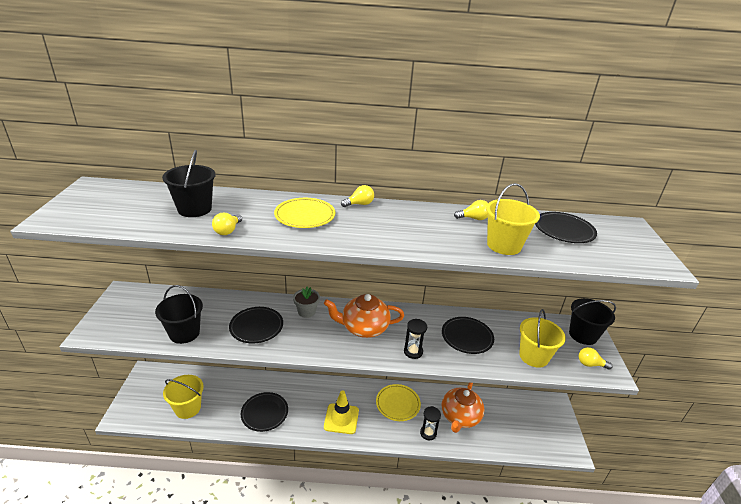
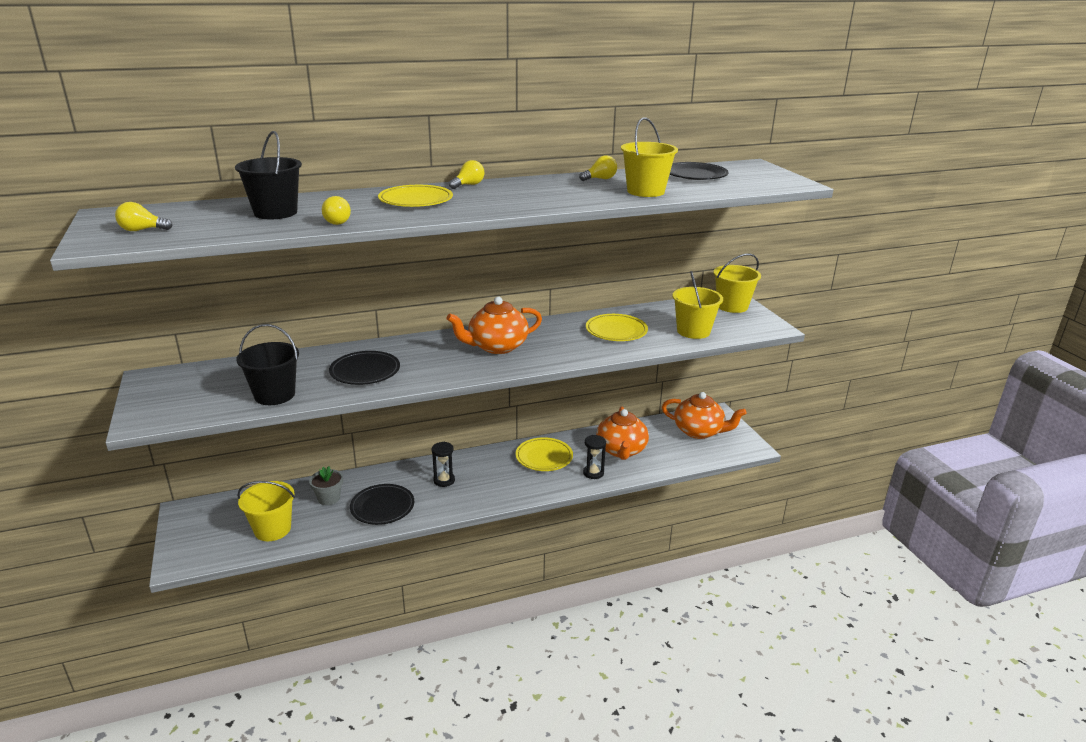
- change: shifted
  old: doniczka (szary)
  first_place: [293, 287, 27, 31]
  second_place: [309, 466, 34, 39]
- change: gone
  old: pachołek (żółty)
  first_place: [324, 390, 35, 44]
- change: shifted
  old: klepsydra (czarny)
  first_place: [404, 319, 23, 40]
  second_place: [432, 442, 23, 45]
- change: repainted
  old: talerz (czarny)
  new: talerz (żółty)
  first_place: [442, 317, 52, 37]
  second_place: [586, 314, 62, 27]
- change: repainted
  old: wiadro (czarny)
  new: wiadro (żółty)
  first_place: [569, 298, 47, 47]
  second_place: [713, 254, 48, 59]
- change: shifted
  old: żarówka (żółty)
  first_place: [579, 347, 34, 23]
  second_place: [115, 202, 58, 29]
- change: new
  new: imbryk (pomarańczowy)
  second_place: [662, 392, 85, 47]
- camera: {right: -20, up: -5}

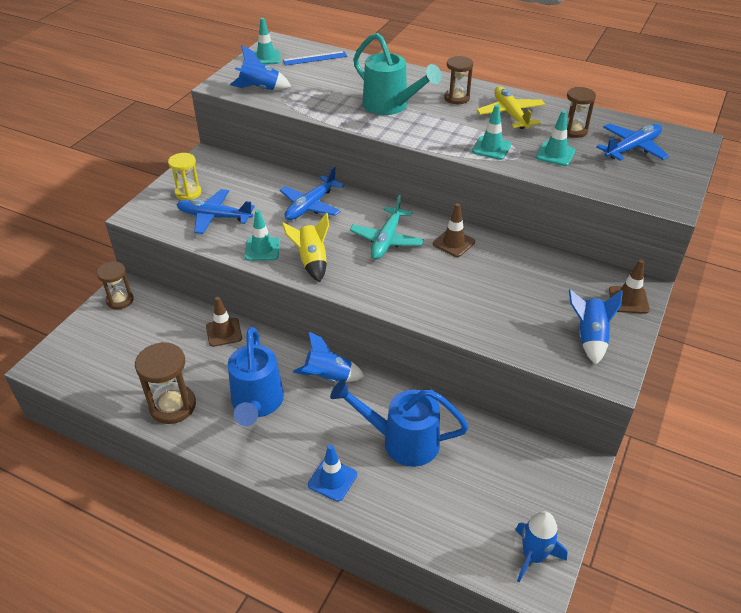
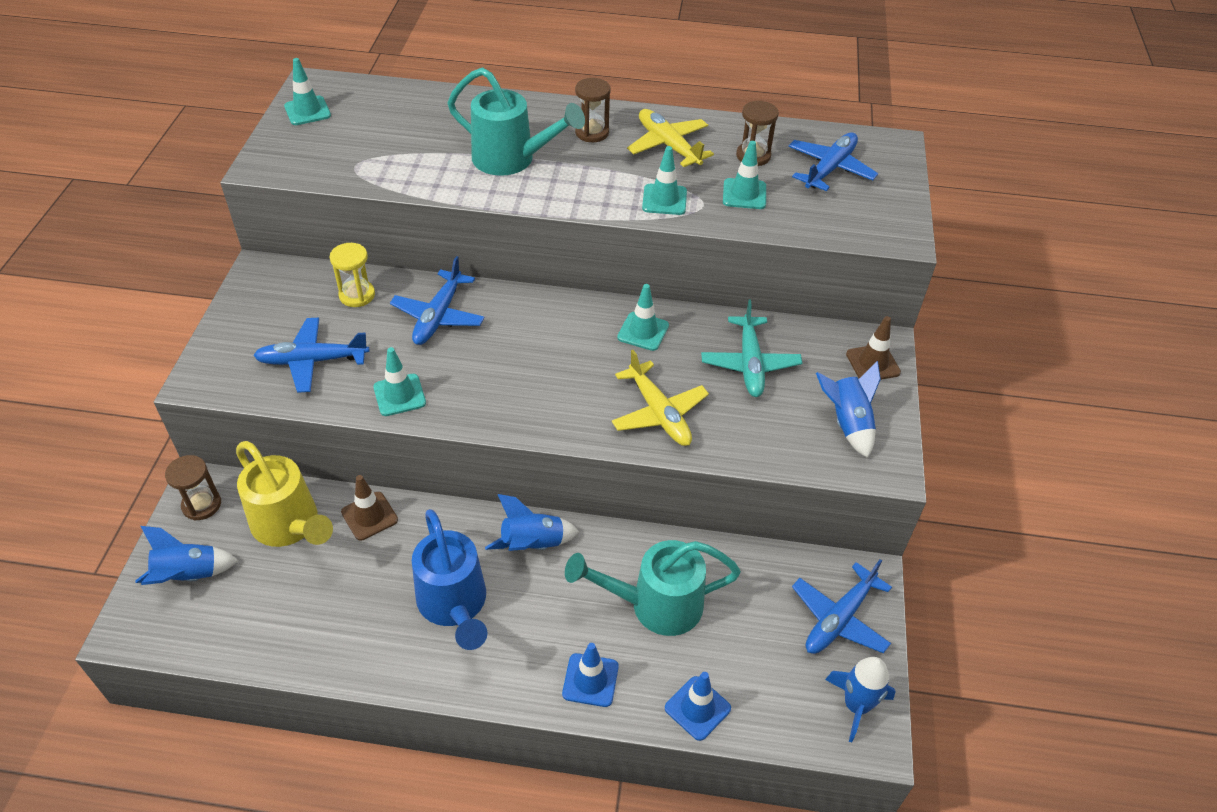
- change: gone
  old: klepsydra (brązowy)
  first_place: [135, 342, 61, 82]
- change: shifted
  old: klepsydra (żółty)
  first_place: [168, 153, 33, 47]
  second_place: [330, 243, 45, 64]
- change: shifted
  old: rakieta (niebieski)
  first_place: [230, 45, 61, 45]
  second_place: [135, 526, 103, 59]
- change: gone
  old: rakieta (żółty)
  first_place: [282, 213, 47, 69]
- change: gone
  old: linijka (niebieski)
  first_place: [283, 51, 64, 15]
- change: repainted
  old: konewka (niebieski)
  new: konewka (turkusowy)
  first_place: [330, 379, 139, 88]
  second_place: [565, 540, 176, 96]
- change: shifted
  old: samolot (turkusowy)
  first_place: [350, 195, 74, 65]
  second_place: [701, 300, 101, 97]
- change: repainted
  old: pachołek (brązowy)
  new: pachołek (turkusowy)
  first_place: [433, 203, 42, 54]
  second_place: [617, 284, 52, 67]
- change: new
  new: konewka (żółty)
  second_place: [236, 441, 97, 106]
- change: new
  new: samolot (żółty)
  second_place: [612, 350, 97, 96]
- change: new
  new: pachołek (niebieski)
  second_place: [665, 672, 66, 69]
- change: new
  new: samolot (niebieski)
  second_place: [792, 559, 100, 95]
- camera: {right: -20, up: 5}

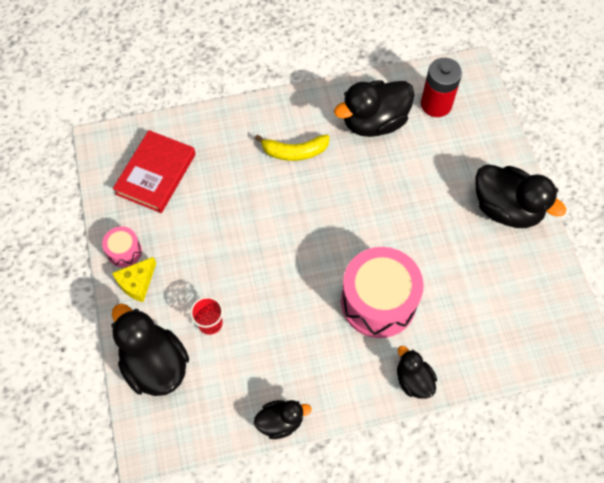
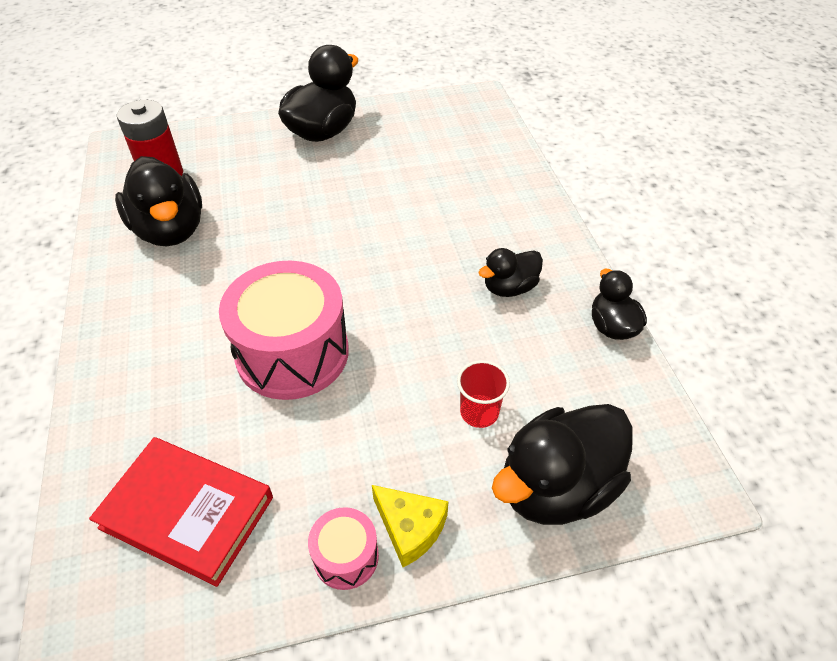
- change: gone
  old: banan (żółty)
  first_place: [255, 134, 75, 27]
- change: shifted
  old: bęben (różowy)
  first_place: [341, 247, 83, 91]
  second_place: [219, 261, 130, 139]
- change: shifted
  old: kaczka (czarny)
  first_place: [397, 346, 40, 53]
  second_place: [478, 248, 65, 49]
- camera: {right: -90, up: -15}

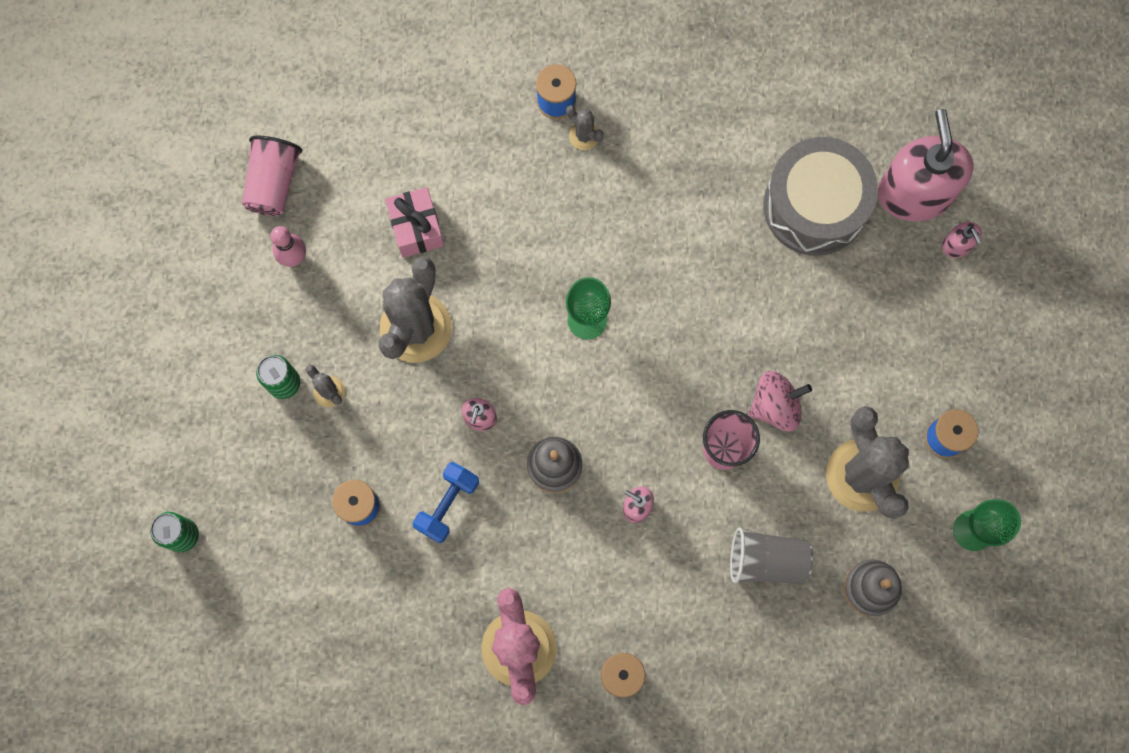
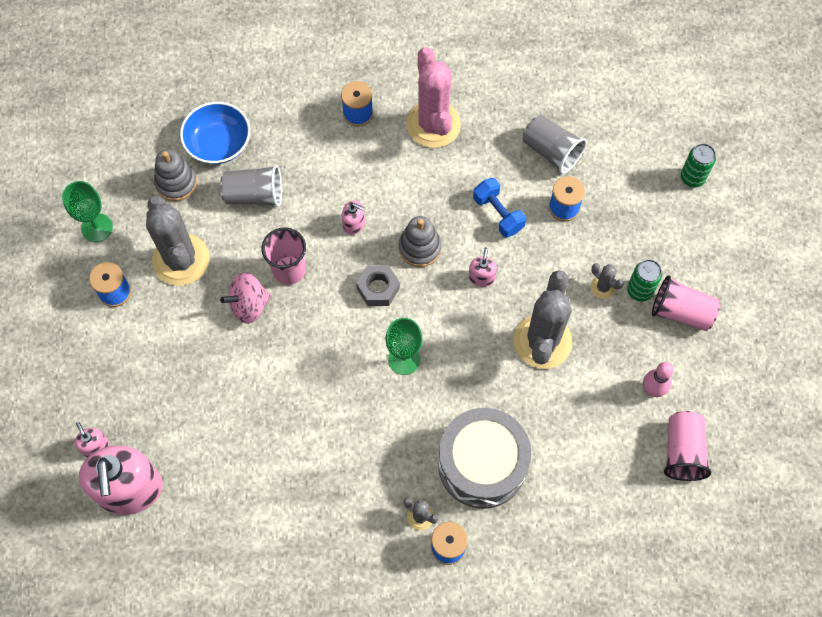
- change: gone
  old: prezent (różowy)
  first_place: [385, 187, 59, 71]
- change: rotated
  old: hantel (niebieski)
  first_place: [412, 462, 67, 81]
  second_place: [473, 178, 53, 59]
  degrees: -60
- change: shifted
  old: bęben (szary)
  first_place: [764, 137, 114, 119]
  second_place: [438, 408, 94, 101]
- change: new
  new: miska (niebieski)
  second_place: [180, 102, 70, 62]
- change: new
  new: nakrętka (szary)
  second_place: [356, 265, 44, 41]
- change: new
  new: szklanka (szary)
  second_place: [523, 115, 64, 59]
- change: new
  new: szklanka (różowy)
  second_place: [652, 275, 68, 56]
- camera: {right: 175, up: -10}

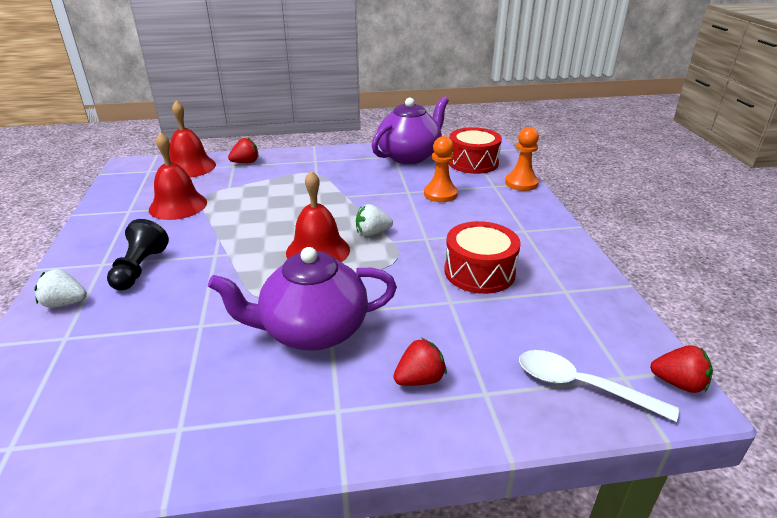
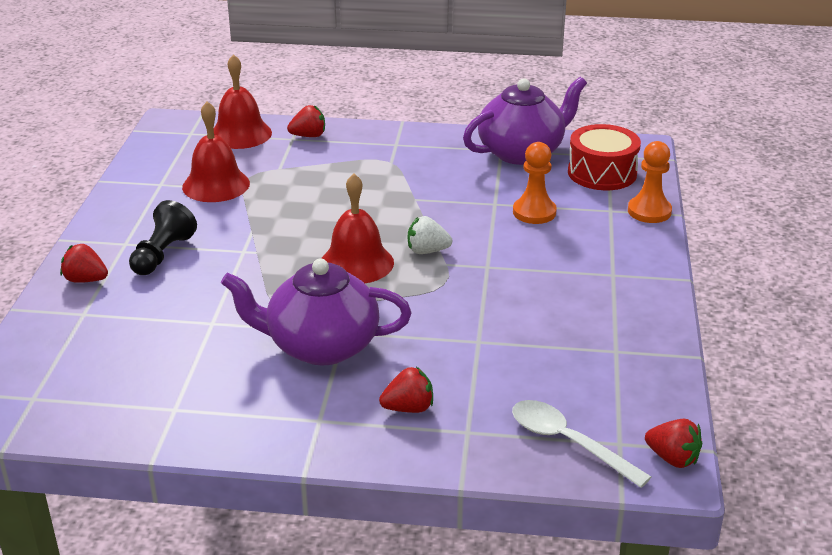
- change: repainted
  old: truskawka (biały)
  new: truskawka (czerwony)
  first_place: [34, 269, 53, 39]
  second_place: [60, 244, 48, 39]
- change: gone
  old: bęben (czerwony)
  first_place: [444, 221, 77, 73]
- camera: {right: 15, up: 0}

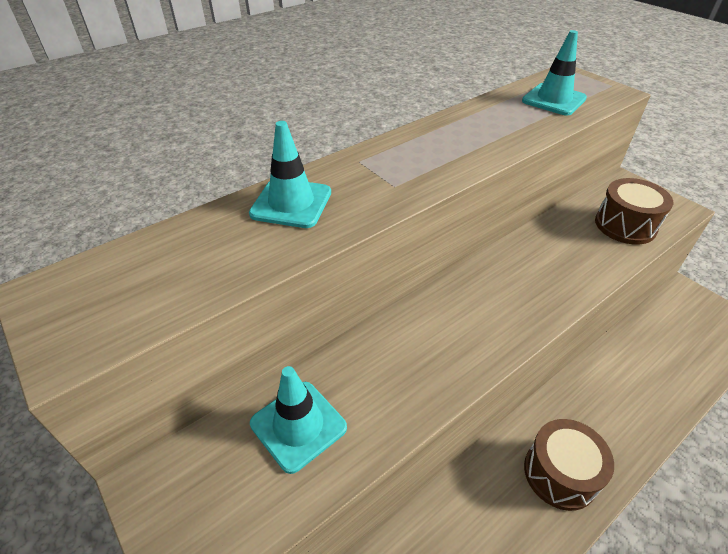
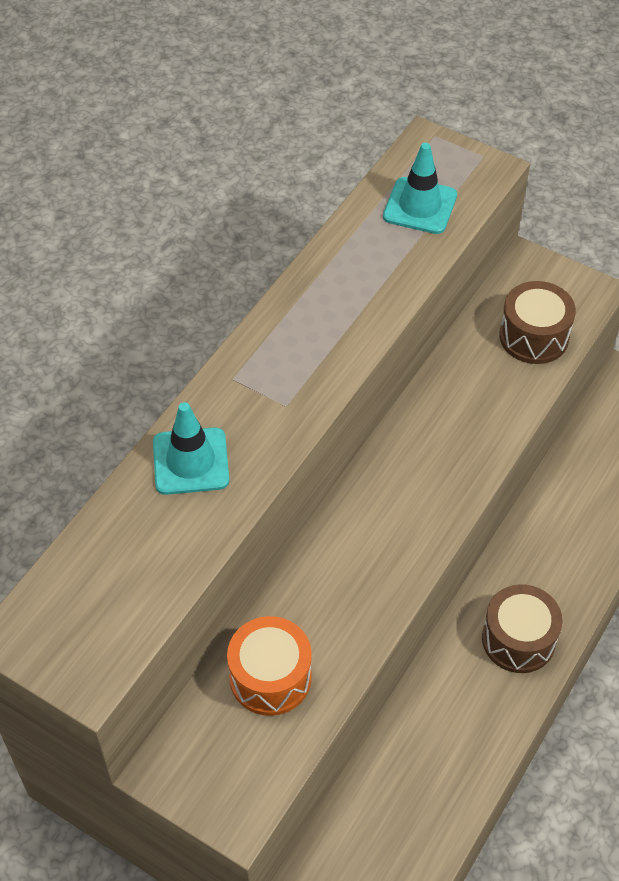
- change: swapped
  old: pachołek (turkusowy)
  new: bęben (pomarańczowy)
  first_place: [250, 366, 97, 108]
  second_place: [227, 616, 85, 100]
- camera: {right: -20, up: 10}

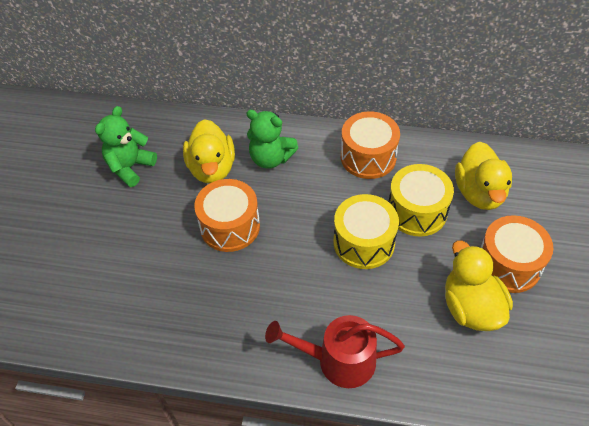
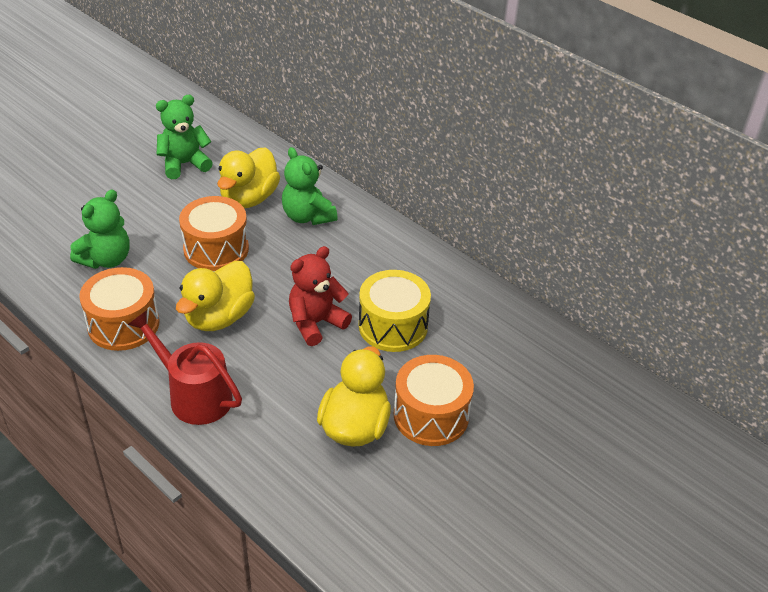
- change: swapped
  old: bęben (żółty)
  new: miś (czerwony)
  first_place: [333, 194, 66, 75]
  second_place: [289, 246, 63, 100]
- change: shifted
  old: bęben (pomarańczowy)
  first_place: [341, 111, 59, 68]
  second_place: [79, 267, 80, 84]
- change: shifted
  old: kaczka (żółty)
  first_place: [455, 142, 57, 68]
  second_place: [176, 261, 79, 70]
- change: new
  new: miś (zielony)
  second_place: [70, 189, 60, 80]
- camera: {right: 30, up: -10}

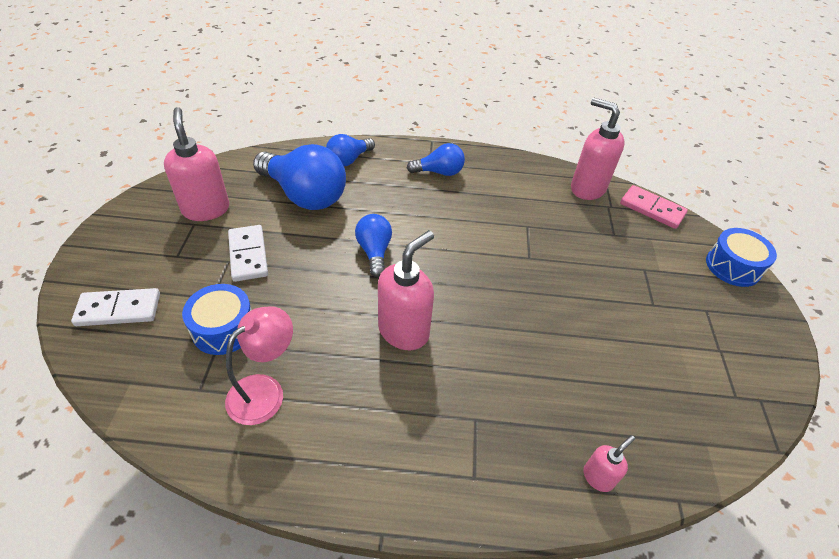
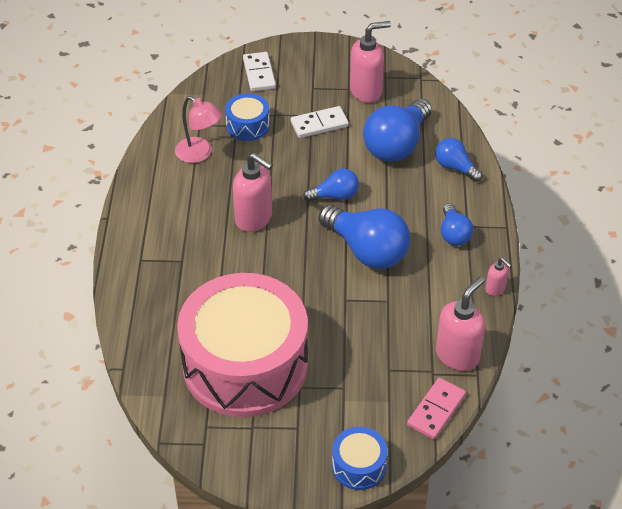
- change: shifted
  old: dozownik mydła (różowy)
  first_place: [583, 435, 52, 57]
  second_place: [486, 258, 26, 38]
- change: new
  new: bęben (różowy)
  second_place: [177, 273, 131, 144]
- change: new
  new: żarówka (niebieski)
  second_place: [319, 205, 91, 64]
- camera: {right: 90, up: 0}

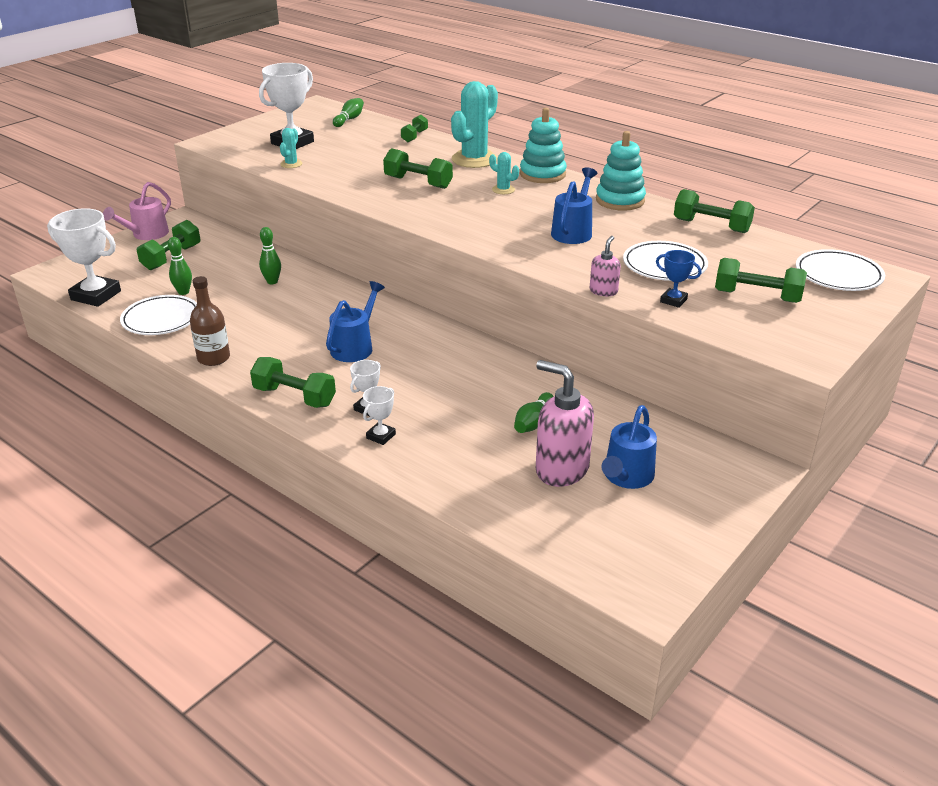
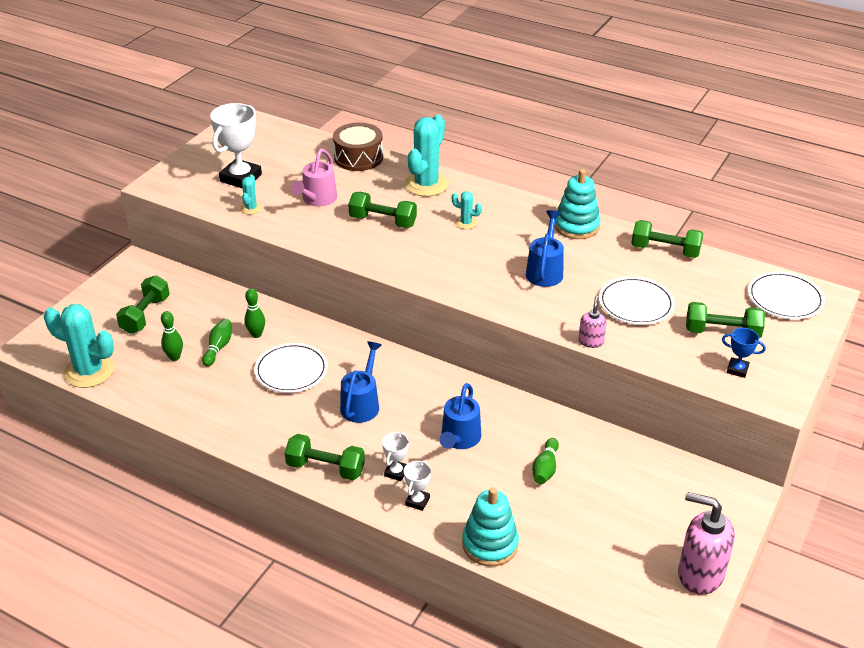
- change: swapped
  old: puchar (biały)
  new: kaktus (turkusowy)
  first_place: [47, 208, 74, 99]
  second_place: [44, 304, 70, 84]
- change: shifted
  old: konewka (różowy)
  first_place: [103, 182, 68, 58]
  second_place: [291, 149, 46, 58]
- change: shifted
  old: talerz (biały)
  first_place: [120, 295, 77, 40]
  second_place: [255, 343, 73, 50]
- change: gone
  old: butelka (brązowy)
  first_place: [190, 276, 40, 90]
- change: shifted
  old: kręgiel (zielony)
  first_place: [333, 98, 31, 29]
  second_place: [202, 319, 30, 48]
- change: swapped
  old: hantel (zielony)
  new: bęben (brązowy)
  first_place: [401, 115, 27, 27]
  second_place: [333, 123, 50, 48]
- change: shifted
  old: zabawka nakładanka (turkusowy)
  first_place: [520, 108, 47, 75]
  second_place: [462, 487, 57, 79]
- change: shifted
  old: dozownik mydła (różowy)
  first_place: [536, 360, 58, 127]
  second_place: [678, 492, 57, 103]
- change: shifted
  old: konewka (niebieski)
  first_place: [601, 405, 56, 84]
  second_place: [439, 383, 42, 66]
- change: shifted
  old: puchar (niebieski)
  first_place: [656, 250, 45, 58]
  second_place: [722, 328, 44, 50]
- camera: {right: -10, up: 5}

